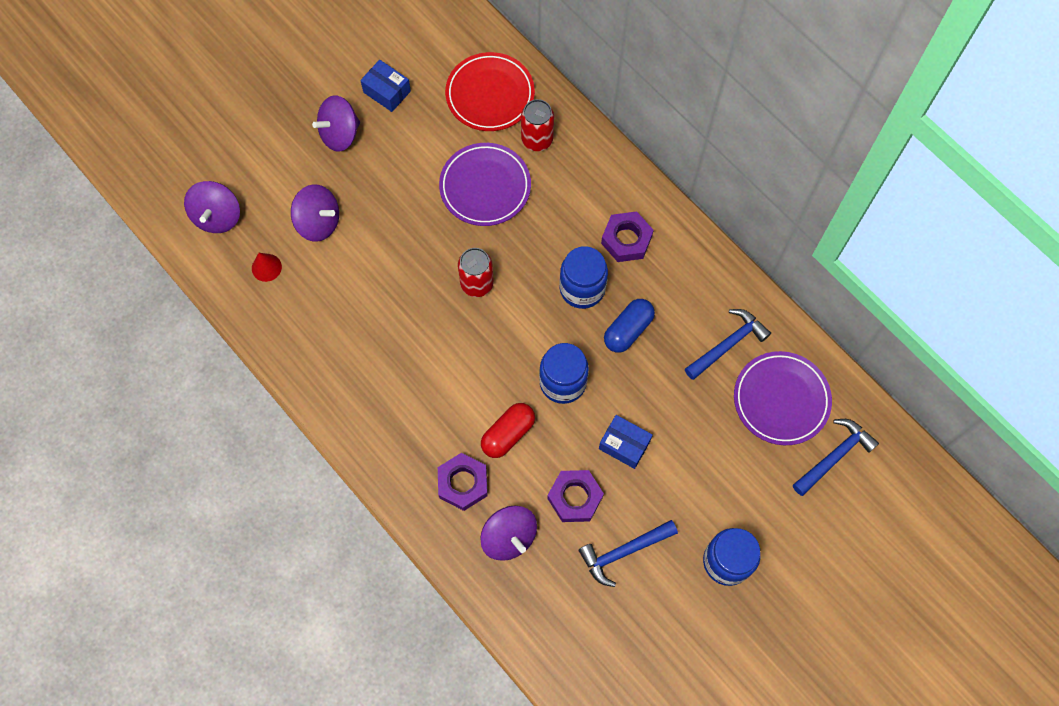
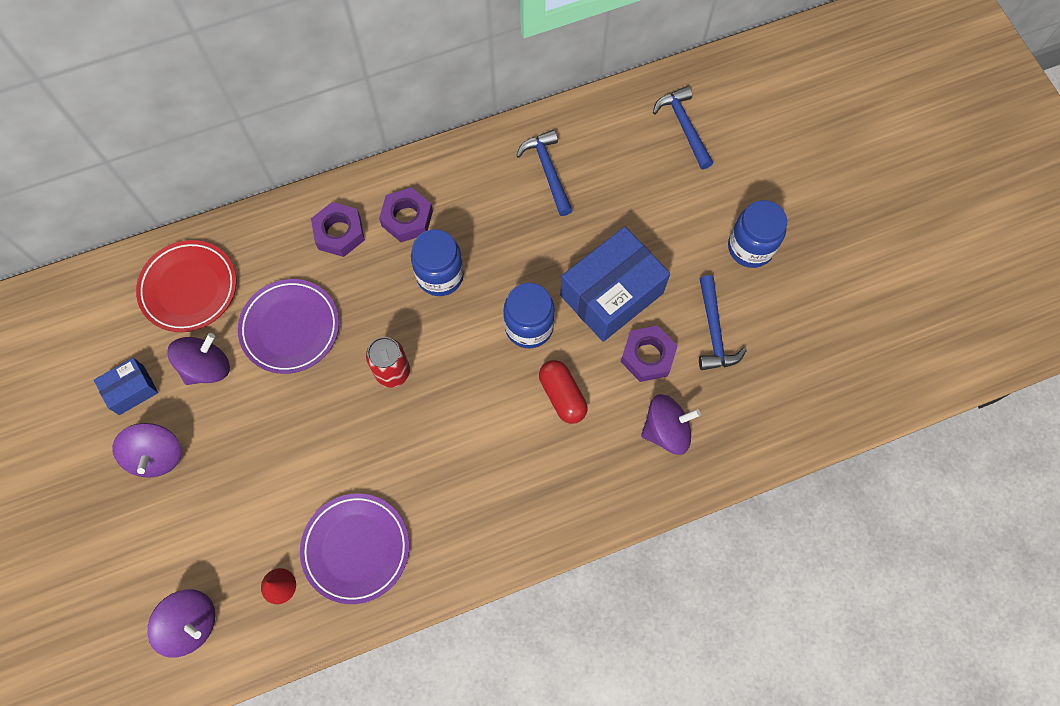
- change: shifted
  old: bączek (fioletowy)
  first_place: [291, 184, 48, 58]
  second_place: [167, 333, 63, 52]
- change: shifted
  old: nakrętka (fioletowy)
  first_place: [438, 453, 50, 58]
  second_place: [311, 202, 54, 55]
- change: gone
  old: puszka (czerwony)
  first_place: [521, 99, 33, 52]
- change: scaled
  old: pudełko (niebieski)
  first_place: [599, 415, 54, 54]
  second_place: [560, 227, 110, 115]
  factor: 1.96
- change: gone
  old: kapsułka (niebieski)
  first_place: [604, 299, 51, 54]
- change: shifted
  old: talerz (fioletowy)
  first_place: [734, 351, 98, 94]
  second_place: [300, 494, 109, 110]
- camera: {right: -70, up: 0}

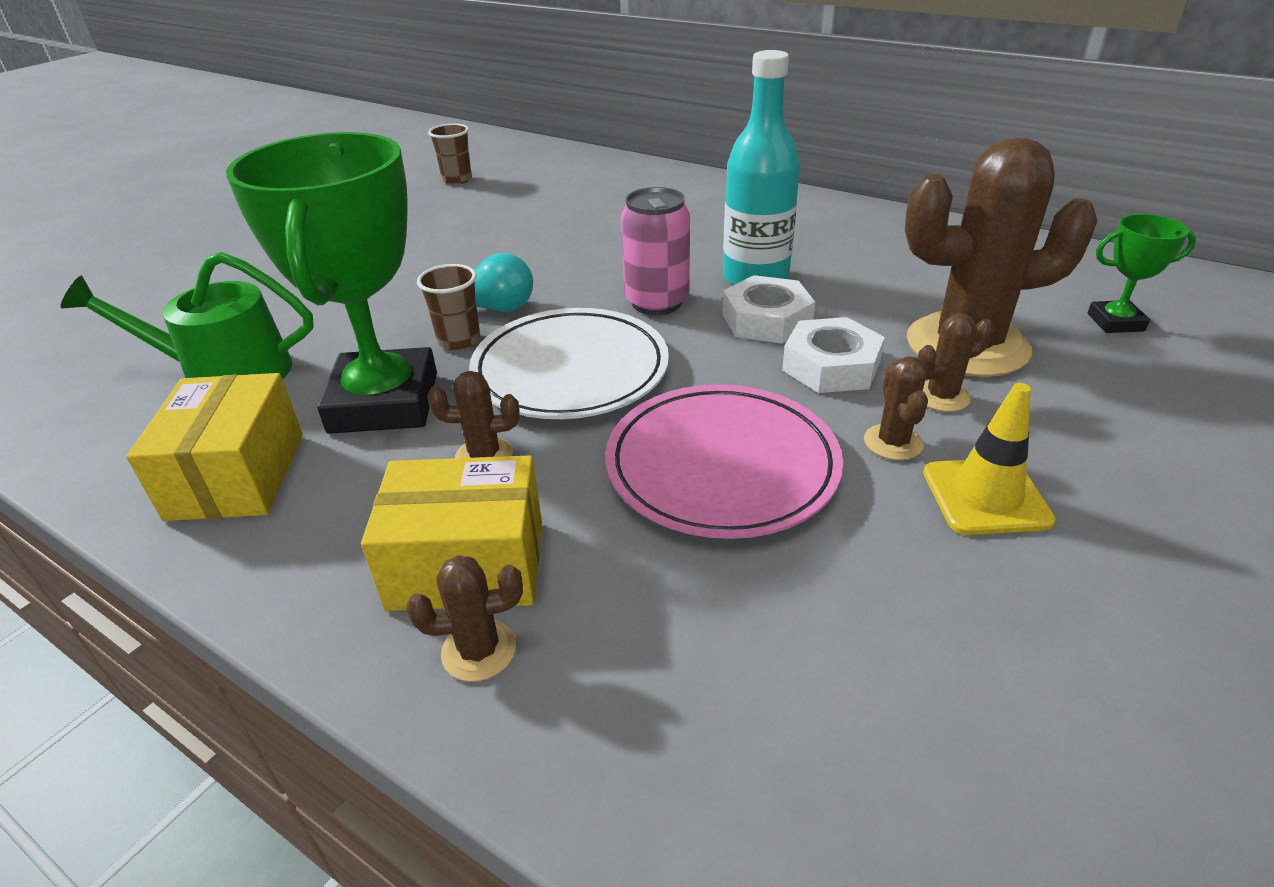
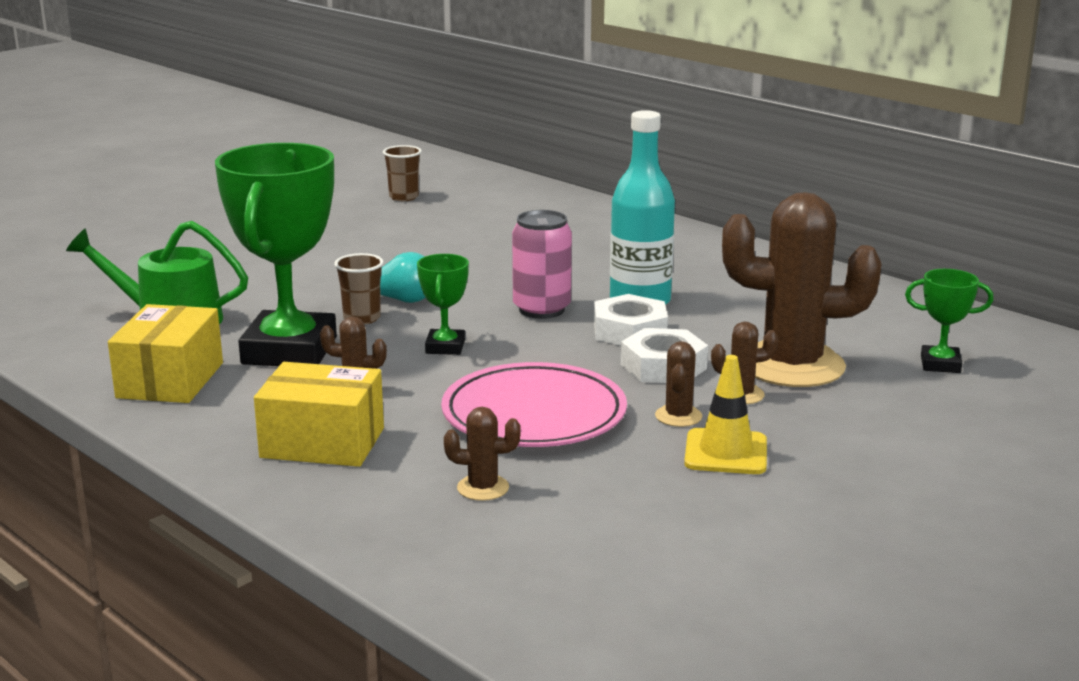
- change: shifted
  old: kaktus (brązowy)
  first_place: [406, 555, 117, 127]
  second_place: [444, 407, 77, 94]
- change: swapped
  old: talerz (biały)
  new: puchar (zielony)
  first_place: [469, 308, 200, 111]
  second_place: [417, 254, 52, 101]
- camera: {right: 10, up: -15}

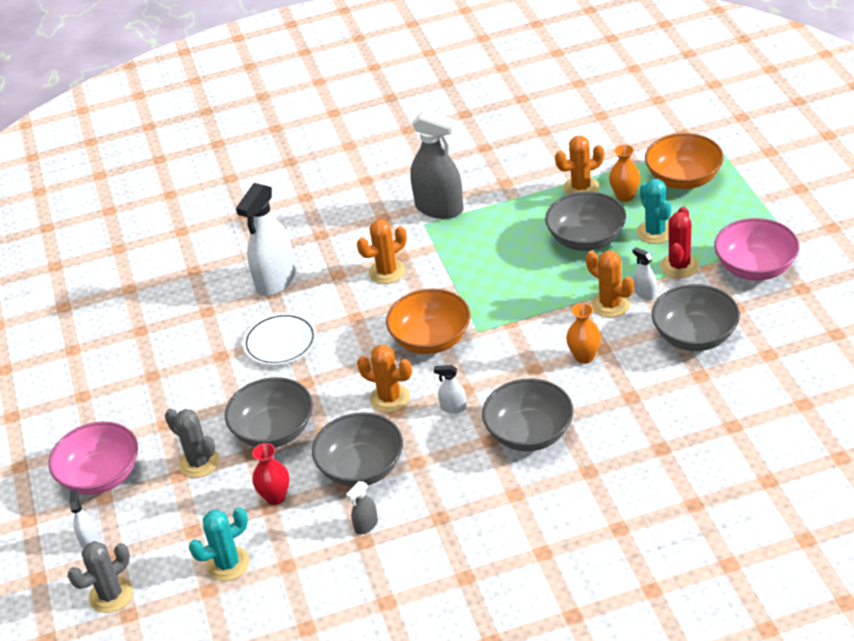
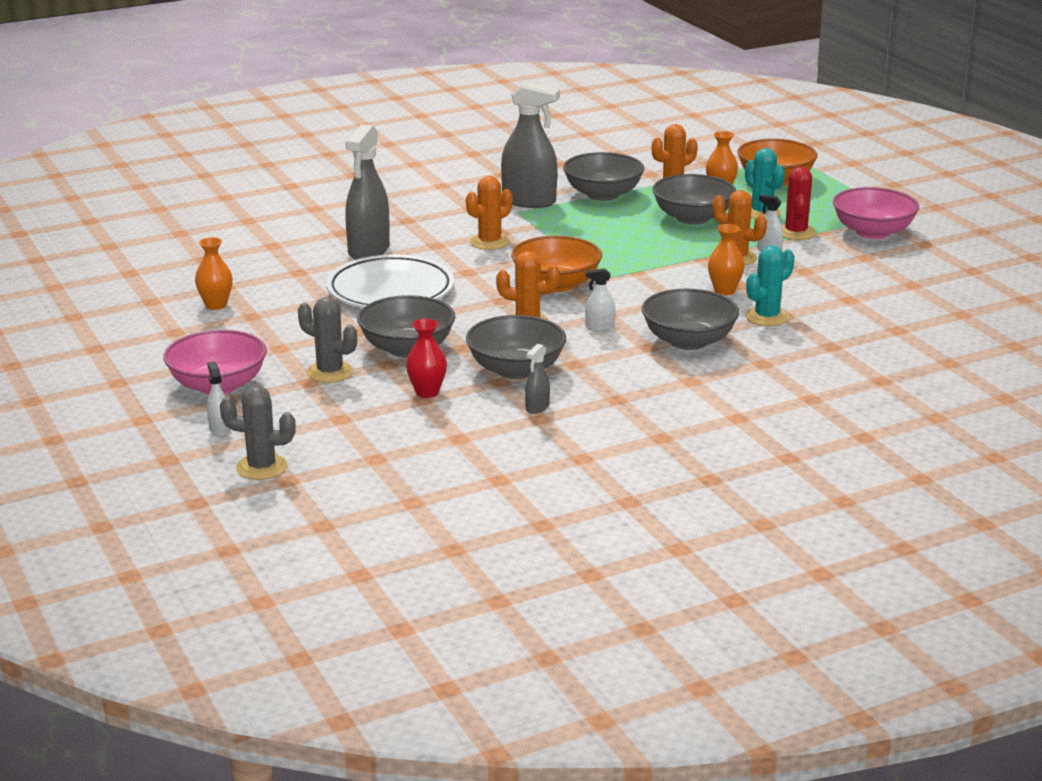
- change: rotated
  old: kaktus (szary)
  first_place: [68, 541, 65, 72]
  second_place: [220, 386, 76, 94]
  degrees: 60
- change: shifted
  old: kaktus (turkusowy)
  first_place: [189, 507, 61, 74]
  second_place: [745, 245, 50, 81]
- change: repainted
  old: spryskiwacz (biały)
  new: spryskiwacz (szary)
  first_place: [236, 183, 60, 113]
  second_place: [345, 124, 45, 136]
- change: scaled
  old: talerz (biały)
  first_place: [243, 313, 74, 53]
  second_place: [326, 254, 129, 54]
  factor: 1.56
- change: shifted
  old: miska (szary)
  first_place: [652, 284, 88, 67]
  second_place: [563, 152, 81, 49]
- change: new
  new: wazon (pomarańczowy)
  second_place: [195, 237, 38, 73]
- camera: {right: -15, up: -15}

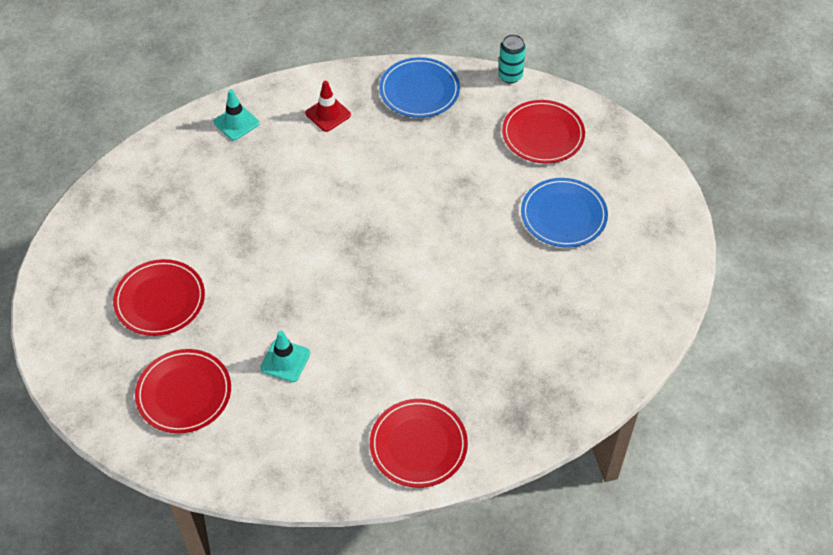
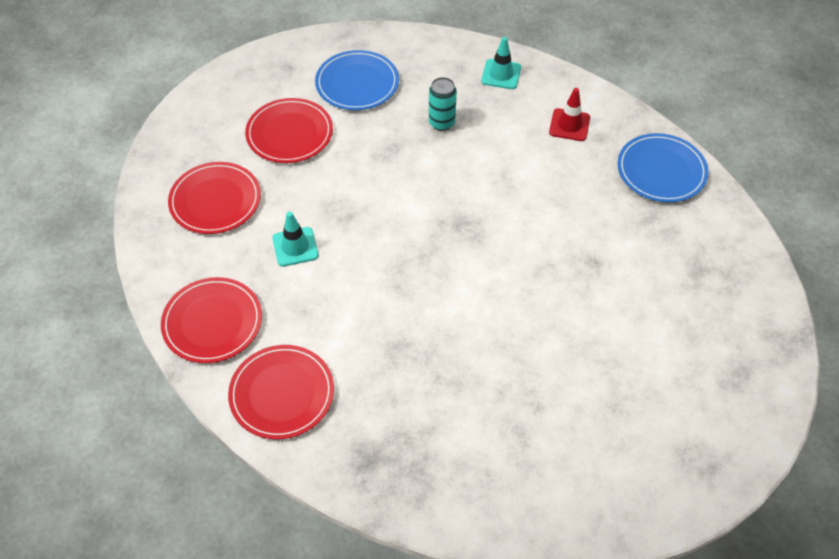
- change: shifted
  old: puszka (turkusowy)
  first_place: [498, 34, 28, 49]
  second_place: [429, 77, 28, 54]
- change: shifted
  old: talerz (czerwony)
  first_place: [502, 100, 83, 63]
  second_place: [161, 277, 101, 86]
- change: shifted
  old: talerz (niebieski)
  first_place: [521, 178, 87, 70]
  second_place: [315, 50, 84, 60]
- camera: {right: 55, up: 0}

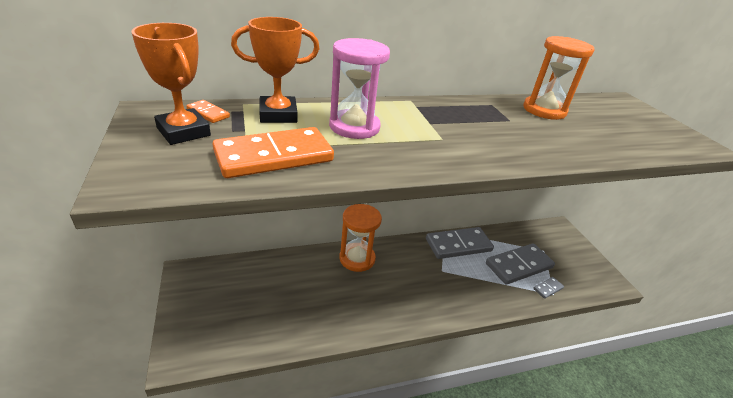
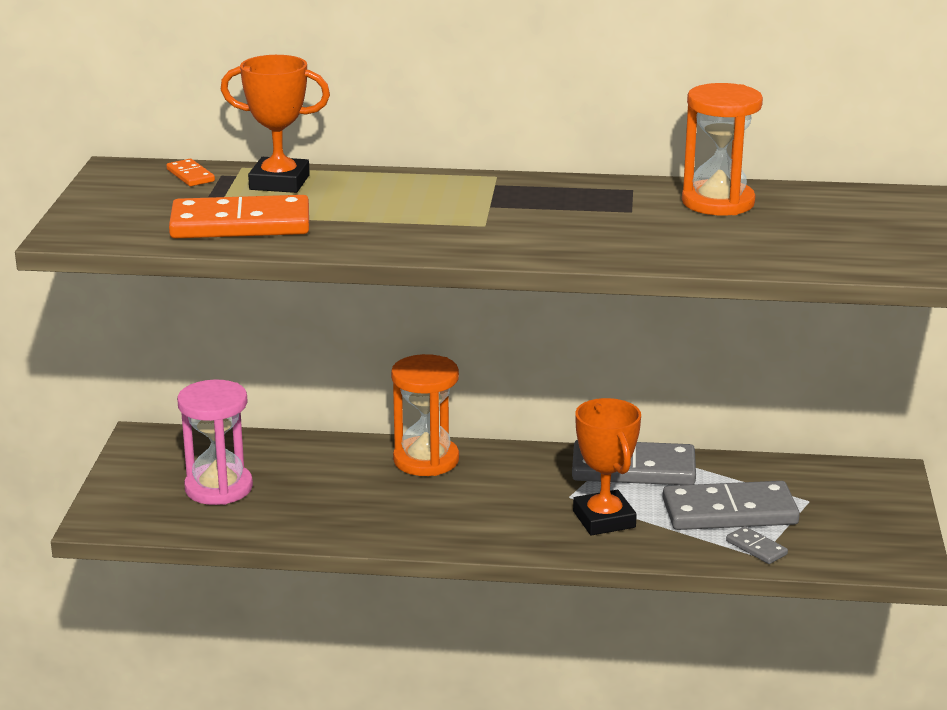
- change: shifted
  old: puchar (pomarańczowy)
  first_place: [131, 23, 80, 122]
  second_place: [573, 398, 68, 137]
- change: shifted
  old: klepsydra (różowy)
  first_place: [329, 38, 61, 101]
  second_place: [177, 380, 76, 125]
- change: rotated
  old: kostka domina (szary)
  first_place: [533, 277, 31, 22]
  second_place: [726, 526, 62, 38]
  degrees: 60
- camera: {right: 25, up: -10}

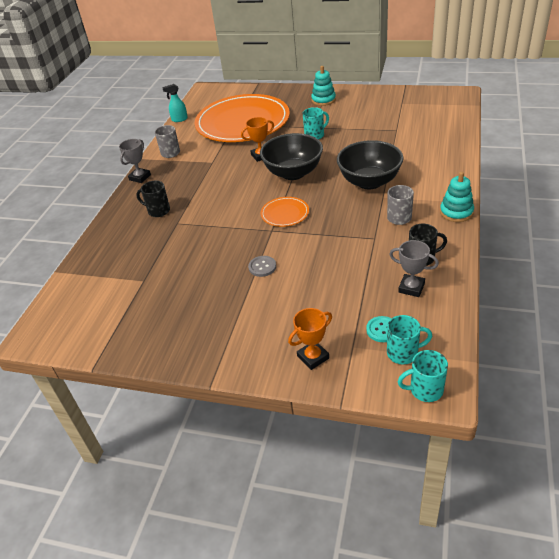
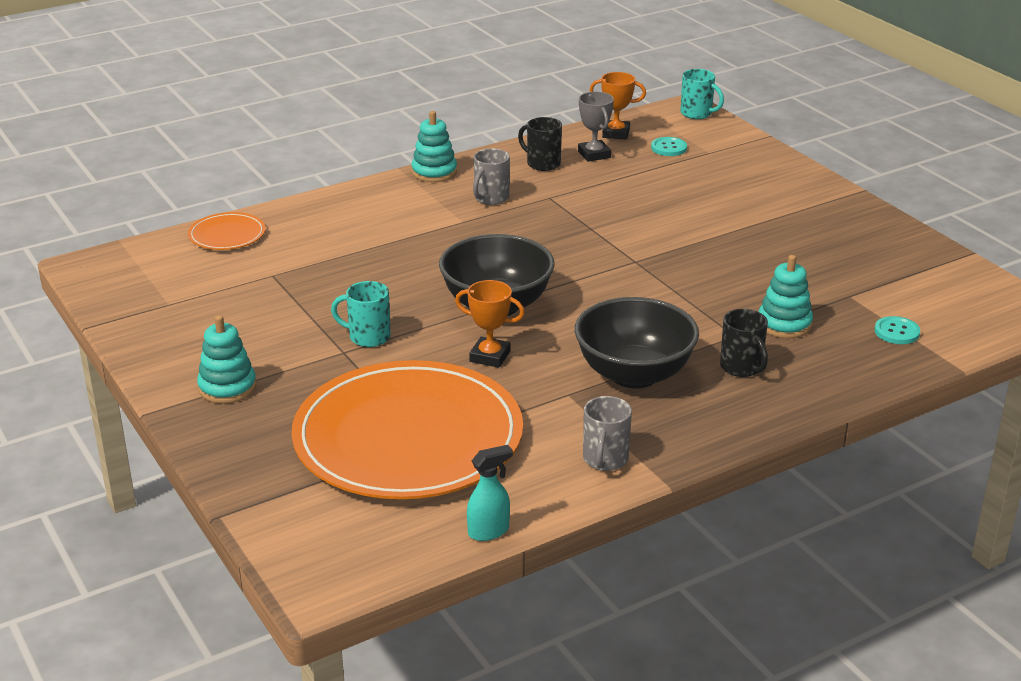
- change: gone
  old: puchar (szary)
  first_place: [119, 139, 32, 44]
- change: rotated
  old: spryskiwacz (turkusowy)
  first_place: [162, 84, 26, 38]
  second_place: [467, 445, 46, 96]
  degrees: -60
- change: gone
  old: guzik (szary)
  first_place: [248, 256, 28, 21]
- change: shifted
  old: talerz (pomarańczowy)
  first_place: [261, 197, 48, 30]
  second_place: [188, 212, 78, 38]
- change: shifted
  old: puchar (pomarańczowy)
  first_place: [288, 308, 44, 62]
  second_place: [590, 72, 56, 68]
- change: shifted
  old: miska (czarny)
  first_place: [337, 140, 67, 49]
  second_place: [575, 297, 124, 92]
- change: gone
  old: kubek (turkusowy)
  first_place: [387, 315, 45, 49]
- change: new
  new: zabawka nakładanka (turkusowy)
  second_place: [759, 255, 54, 83]
- change: new
  new: guzik (turkusowy)
  second_place: [874, 316, 46, 28]
- camera: {right: -140, up: -10}

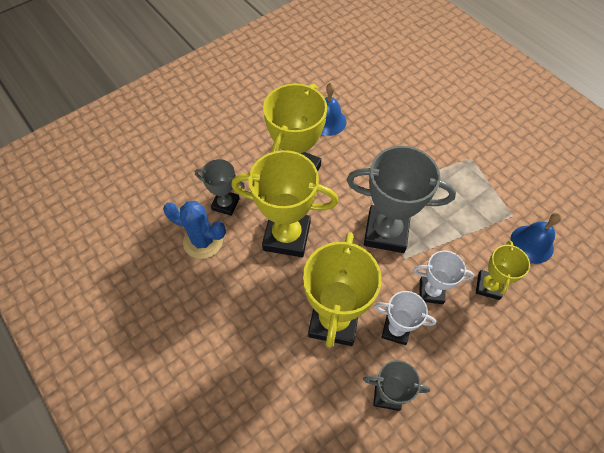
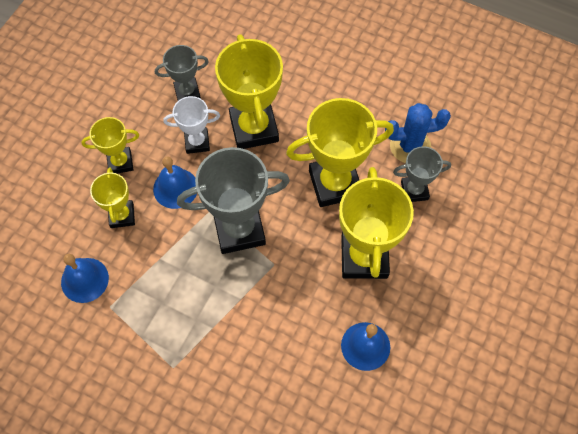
- change: swapped
  old: puchar (biały)
  new: dzwonek (niebieski)
  first_place: [413, 251, 61, 53]
  second_place: [153, 156, 44, 53]
- change: new
  new: puchar (żółty)
  second_place: [81, 117, 58, 57]
- camera: {right: 155, up: 5}

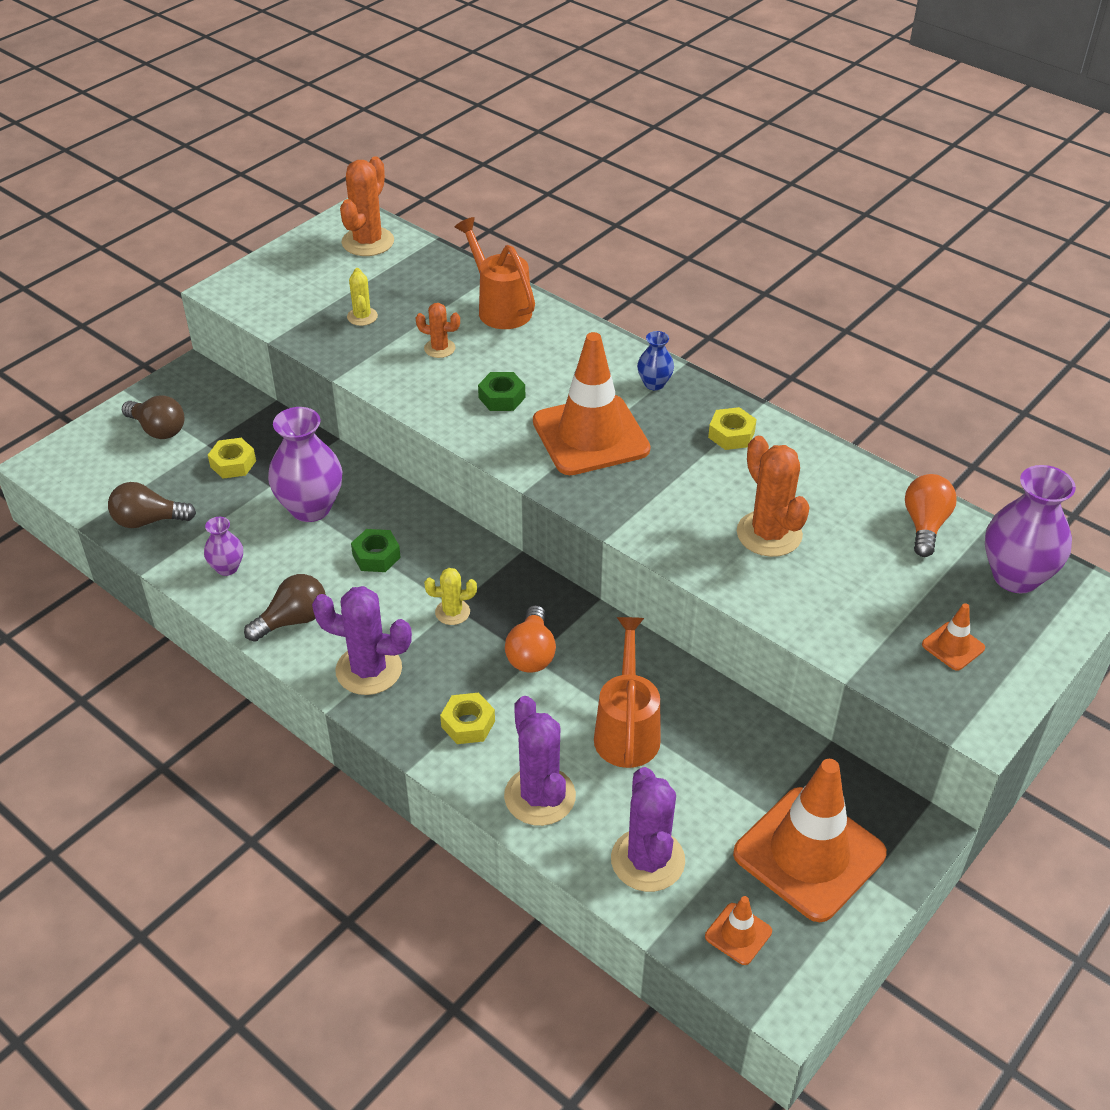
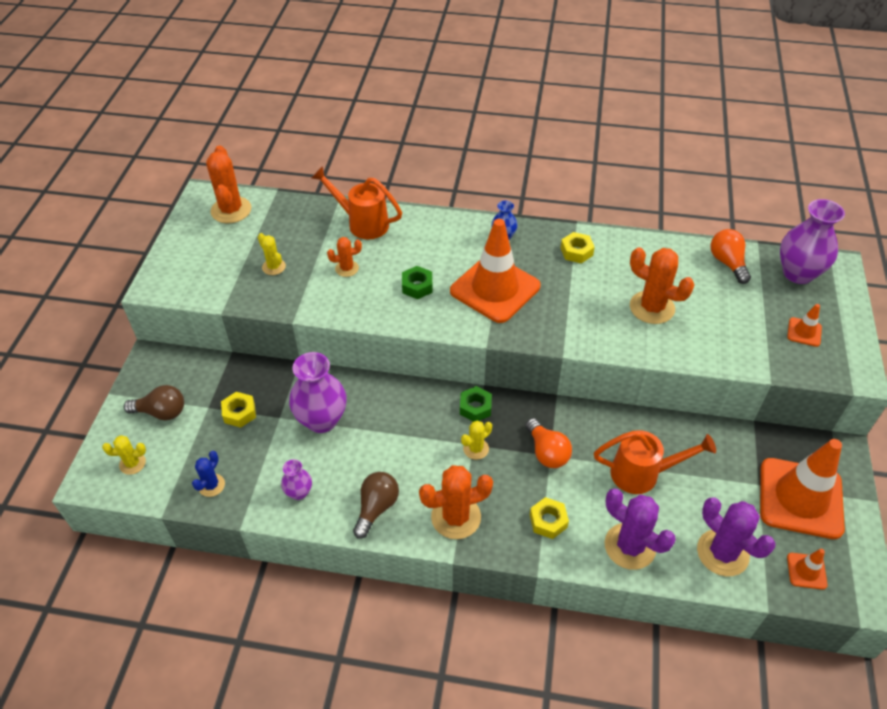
- change: swapped
  old: żarówka (brązowy)
  new: kaktus (niebieski)
  first_place: [108, 482, 88, 46]
  second_place: [192, 451, 33, 46]
- change: repainted
  old: kaktus (fioletowy)
  new: kaktus (pomarańczowy)
  first_place: [312, 586, 100, 109]
  second_place: [419, 465, 74, 74]
- change: shifted
  old: nakrętka (zielony)
  first_place: [351, 529, 50, 43]
  second_place: [460, 386, 32, 36]
- change: rotated
  old: konewka (pomarańczowy)
  first_place: [594, 617, 67, 151]
  second_place: [594, 430, 122, 64]
  degrees: 120
- change: new
  new: kaktus (żółty)
  second_place: [102, 435, 44, 40]
- camera: {right: -30, up: 5}

